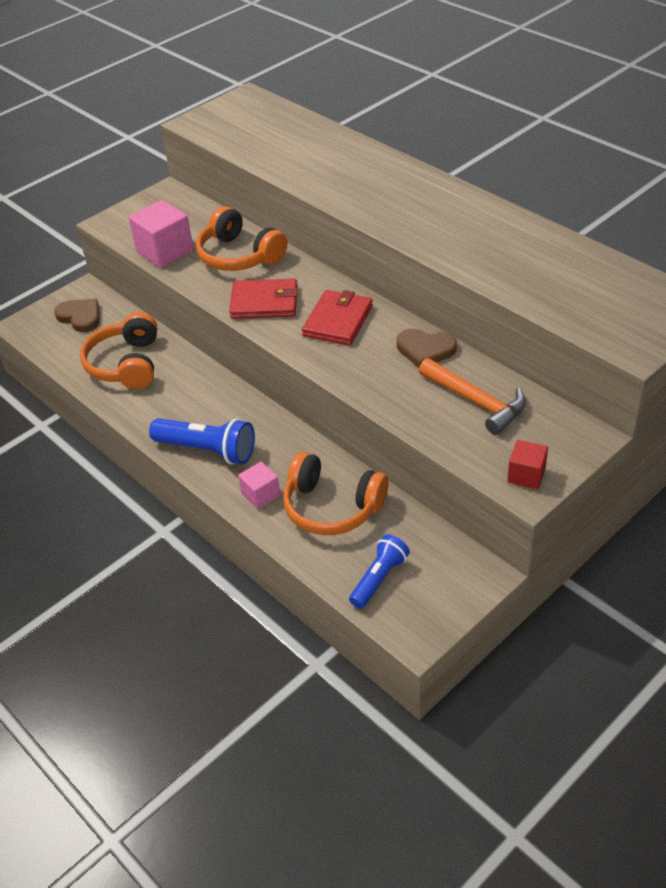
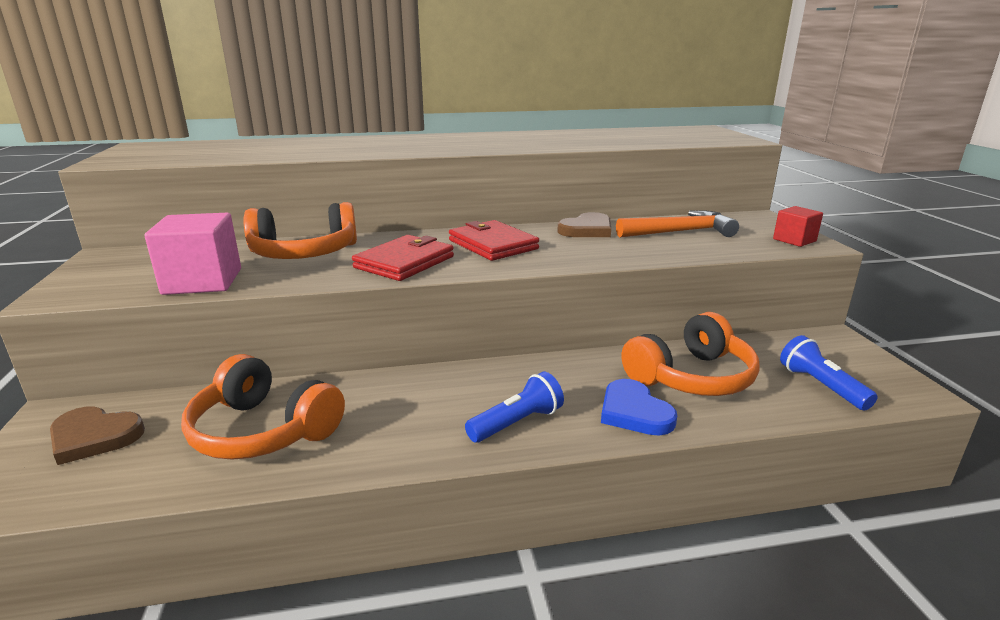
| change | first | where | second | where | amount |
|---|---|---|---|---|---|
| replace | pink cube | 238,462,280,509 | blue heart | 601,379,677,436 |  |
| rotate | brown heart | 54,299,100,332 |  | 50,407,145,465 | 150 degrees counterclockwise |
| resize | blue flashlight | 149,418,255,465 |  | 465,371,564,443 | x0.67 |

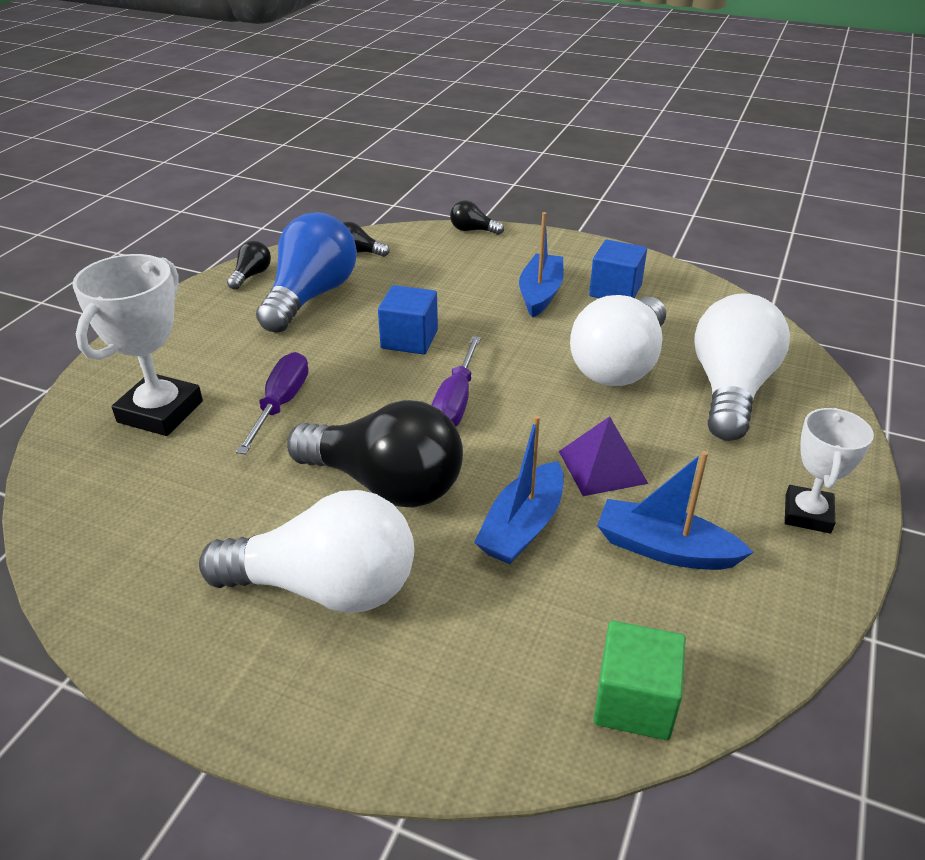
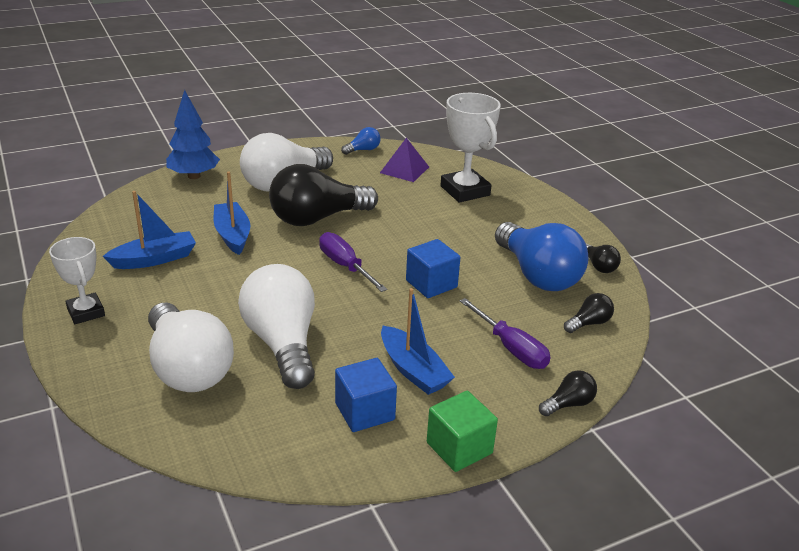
| change | first | where | second | where | amount |
|---|---|---|---|---|---|
| insert |  |  | blue tree | 166,90,220,179 |  |
| insert |  |  | blue light bulb | 341,127,381,155 |  |
| move | purple screwdriver | 236,352,309,454 |  | 460,298,550,369 |  |
| move | purple pyramid | 559,416,648,496 |  | 380,138,429,182 |  |
| move | green cube | 593,621,686,740 |  | 427,391,498,472 |  |

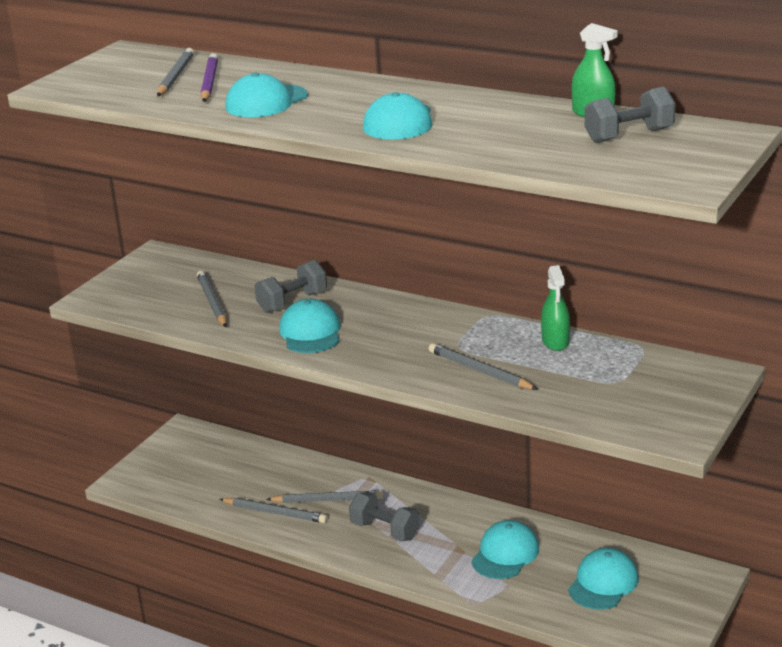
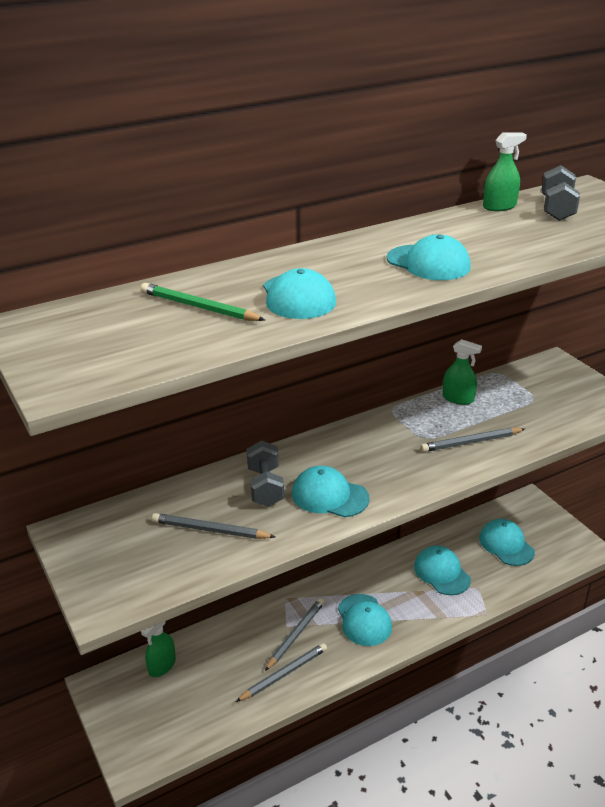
| change | first | where | second | where | amount |
|---|---|---|---|---|---|
| delete | grey pencil | 157,48,194,96 |  |  |  |
| insert |  |  | green spray bottle | 141,621,176,677 |  |
| replace | grey dumbbell | 349,492,420,541 | turquoise cap | 338,594,392,646 |  |
| recolor | purple pencil | 201,53,218,102 | green pencil | 141,283,265,321 |  |

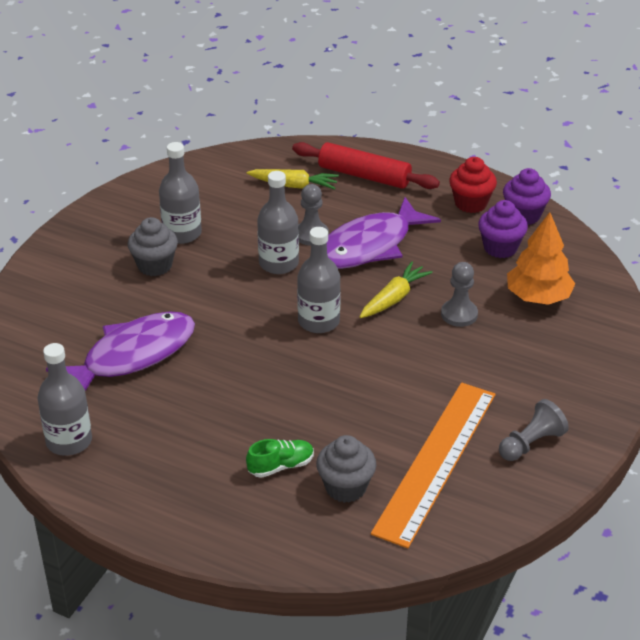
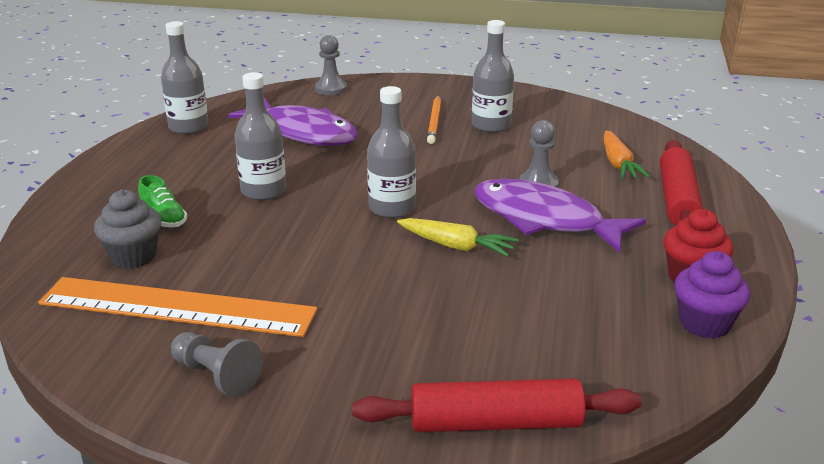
| change | first | where | second | where | amount |
|---|---|---|---|---|---|
| delete | purple cupcake | 478,200,528,258 |  |  |  |
| delete | orange tree | 507,212,575,305 |  |  |  |
| insert |  |  | red rolling pin | 352,379,642,432 |  |
| move | grey bottle | 257,171,299,274 |  | 235,72,286,200 |  |
| move | grey pawn | 441,262,478,327 |  | 315,35,347,95 |  |
| replace | grey cupcake | 128,217,178,276 | orange pencil | 427,96,441,144 |  |
| recolor | yellow carrot | 247,169,339,190 | orange carrot | 604,130,650,179 |  |

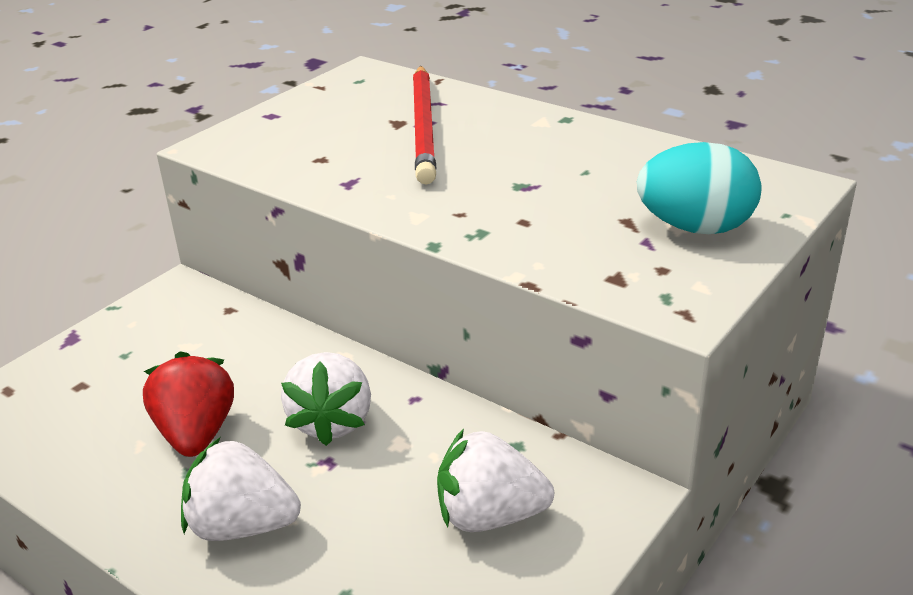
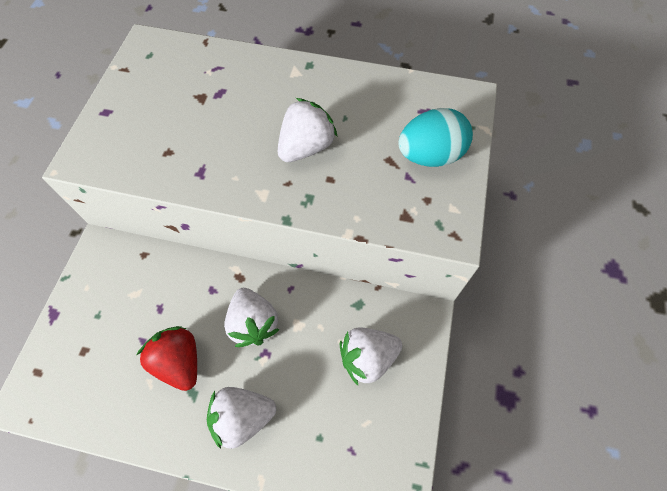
| change | first | where | second | where | amount |
|---|---|---|---|---|---|
| delete | red pencil | 413,66,436,185 |  |  |  |
| insert |  |  | white strawberry | 278,98,338,162 |  |

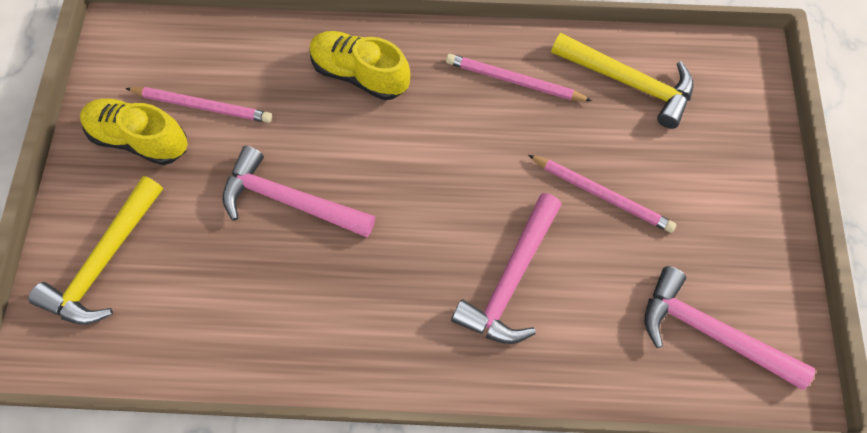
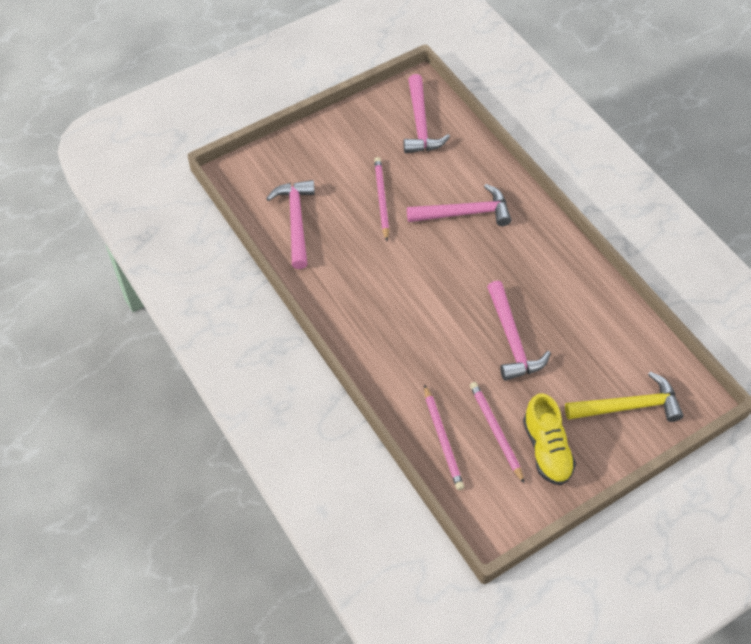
| change | first | where | second | where | amount |
|---|---|---|---|---|---|
| delete | yellow shoe | 310,31,410,100 |  |  |  |
| move | pink pencil | 446,54,592,101 |  | 424,384,464,490 |  |
| recolor | yellow hammer | 551,33,693,129 | pink hammer | 266,180,315,269 |  |

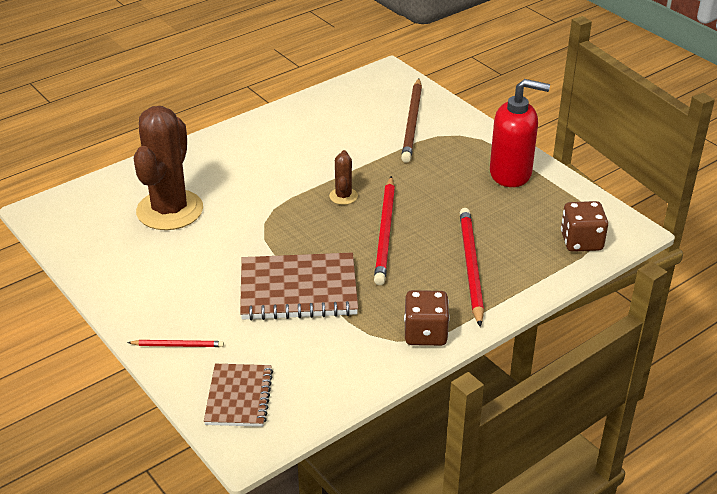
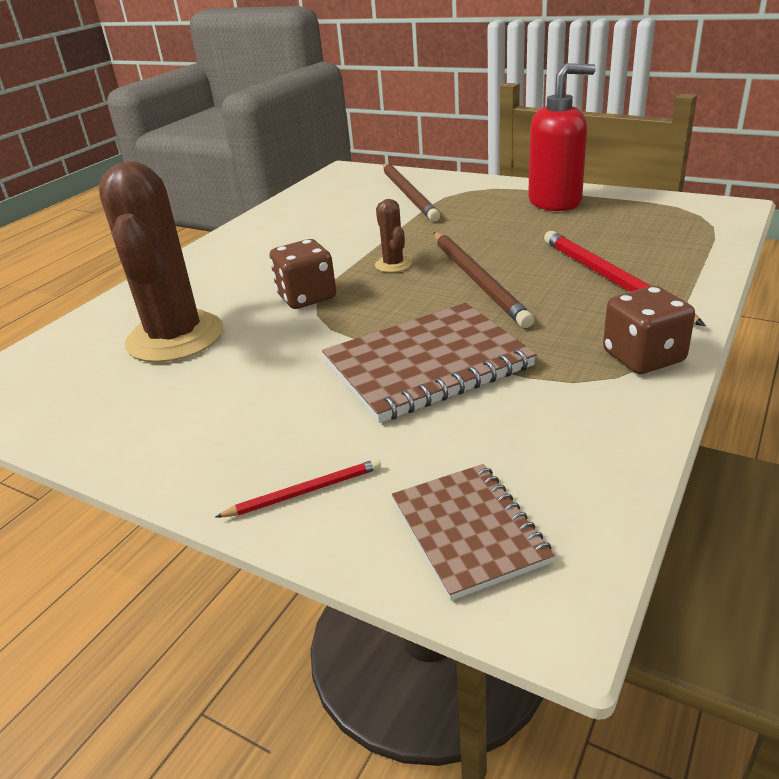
| change | first | where | second | where | amount |
|---|---|---|---|---|---|
| move | brown dice | 561,201,608,252 |  | 270,239,336,309 |  |
| recolor | red pencil | 374,176,395,285 | brown pencil | 434,232,534,328 |  |

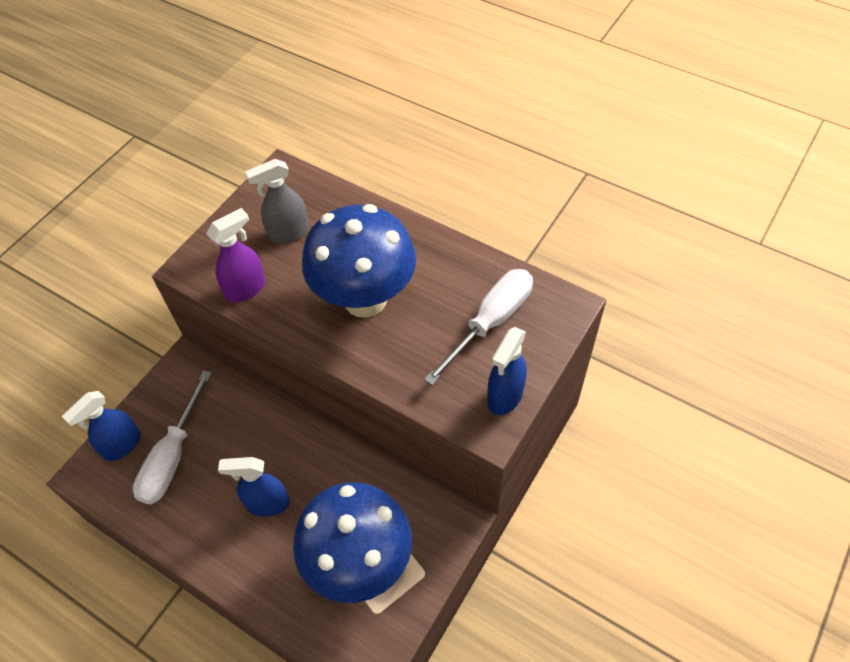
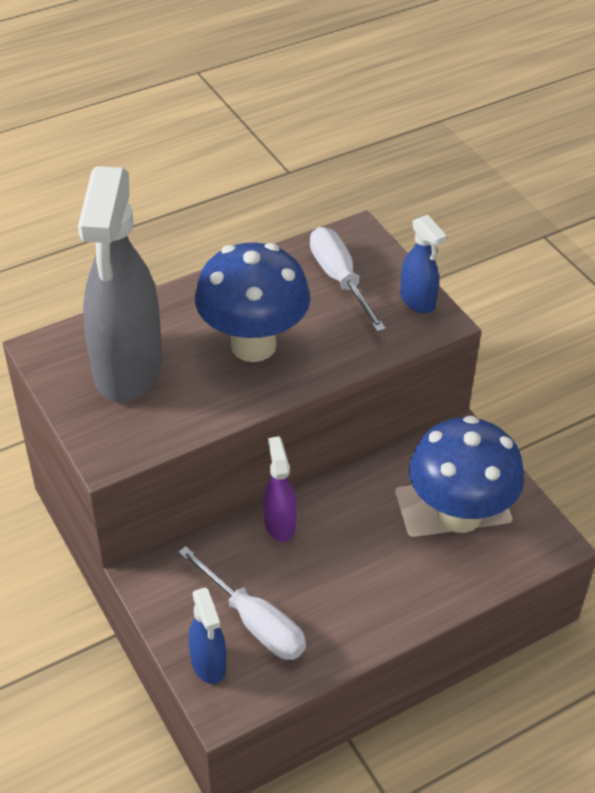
| change | first | where | second | where | amount |
|---|---|---|---|---|---|
| delete | blue spray bottle | 218,457,289,517 |  |  |  |
| move | purple spray bottle | 206,208,265,303 |  | 264,436,297,541 |  |
| resize | grey spray bottle | 245,159,309,244 |  | 78,166,162,402 | x2.18 |

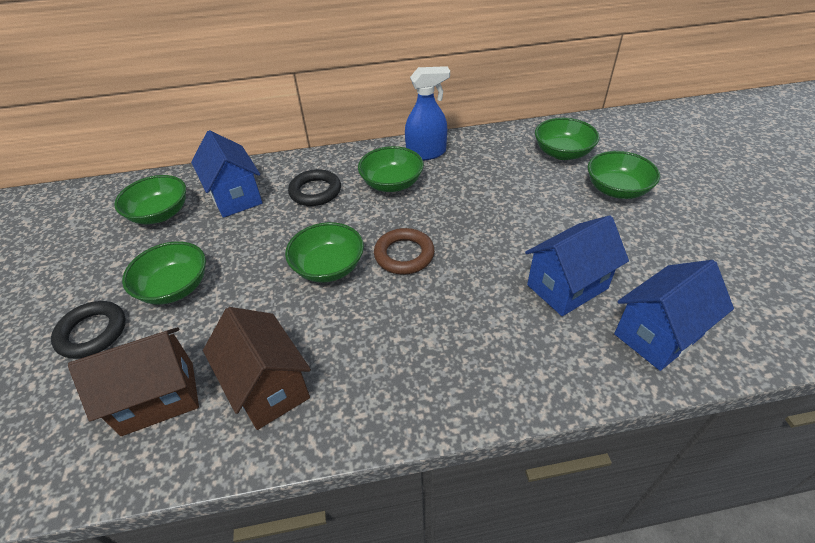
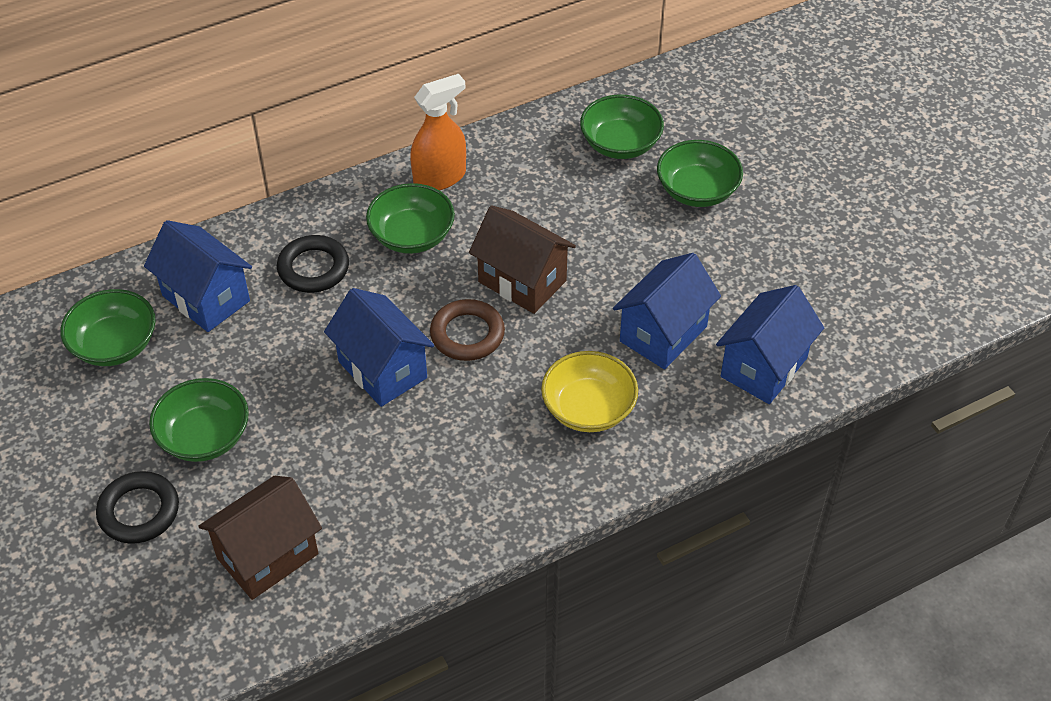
| change | first | where | second | where | amount |
|---|---|---|---|---|---|
| insert |  |  | yellow bowl | 541,351,638,432 |  |
| move | brown house | 203,307,311,430 |  | 469,205,576,314 |  |
| replace | green bowl | 285,222,364,283 | blue house | 324,288,434,407 |  |
| recolor | blue spray bottle | 405,66,450,160 | orange spray bottle | 410,74,466,191 |  |

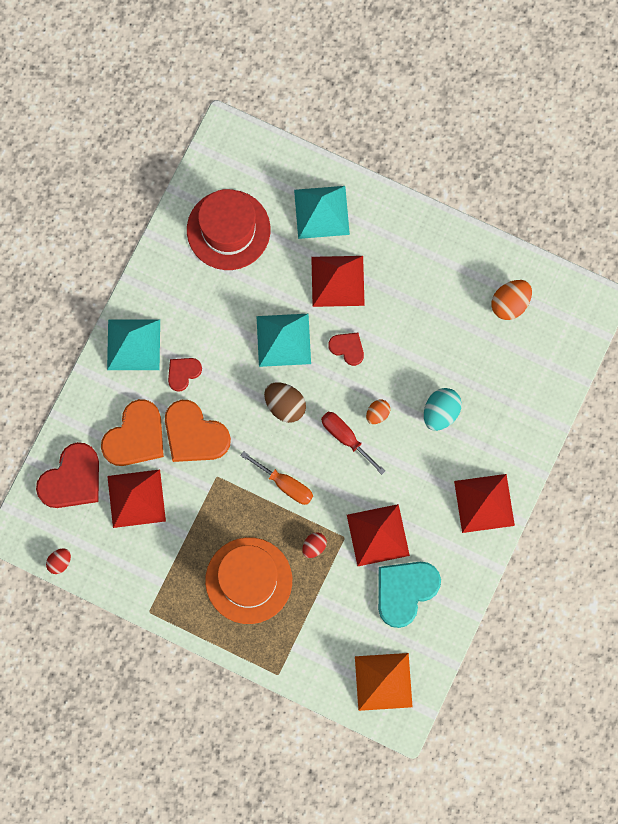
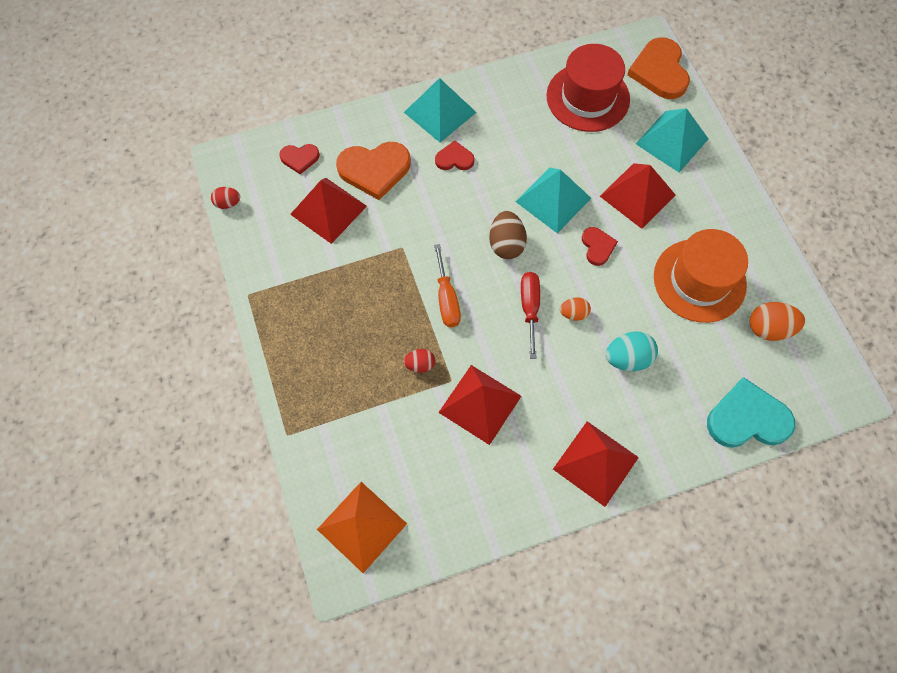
| change | first | where | second | where | amount |
|---|---|---|---|---|---|
| move | orange heart | 165,400,231,462 |  | 627,37,690,99 |  |
| move | orange hat | 205,537,292,624 |  | 654,229,748,323 |  |
| move | turquoise heart | 378,562,441,628 |  | 707,377,795,448 |  |
| resize | red heart | 36,442,99,508 |  | 279,144,320,174 | x0.54 |

